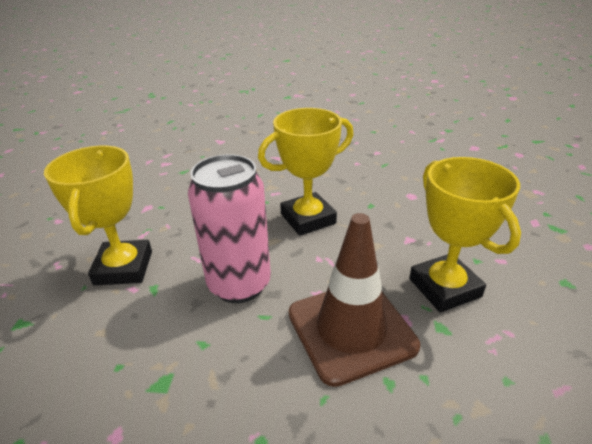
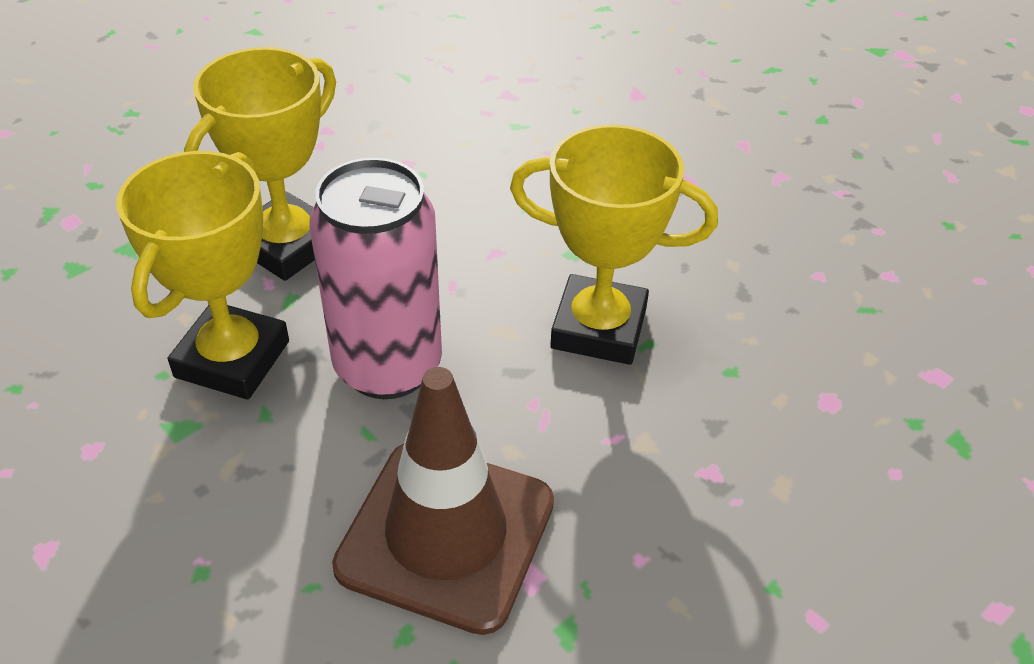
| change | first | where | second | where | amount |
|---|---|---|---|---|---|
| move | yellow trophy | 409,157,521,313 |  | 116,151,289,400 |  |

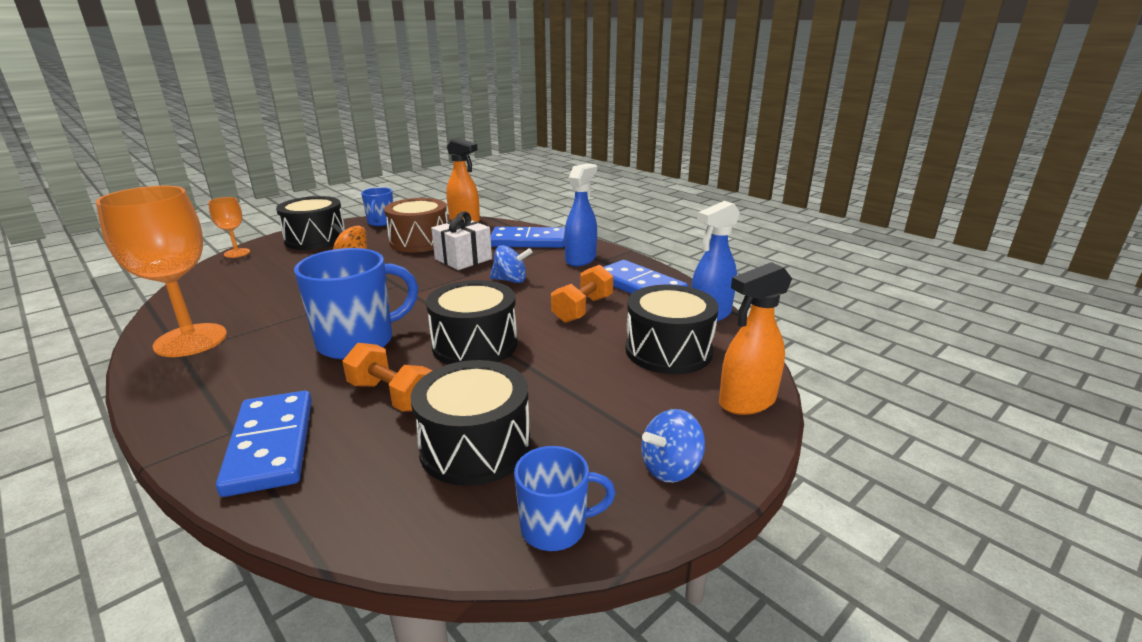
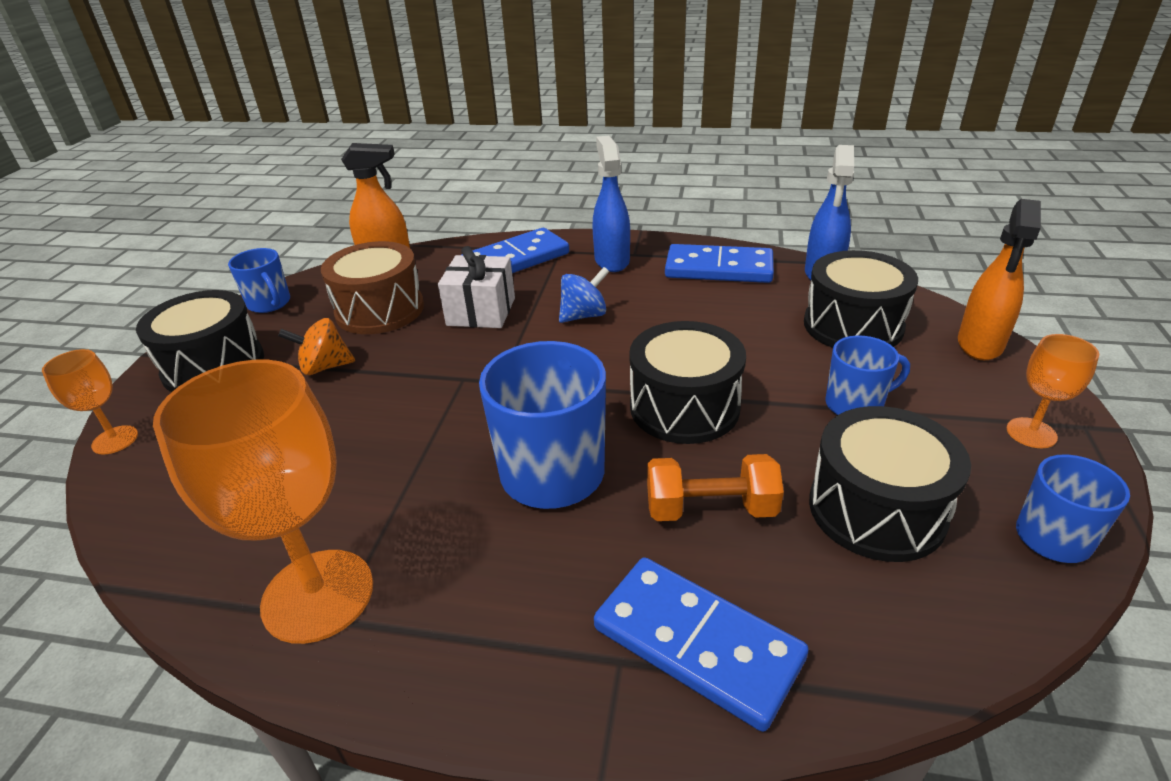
| change | first | where | second | where | amount |
|---|---|---|---|---|---|
| delete | orange dumbbell | 551,265,613,323 |  |  |  |
| insert |  |  | blue mug | 825,336,910,415 |  |
| replace | blue spinning top | 641,409,705,483 | orange goblet | 1006,334,1099,448 |  |

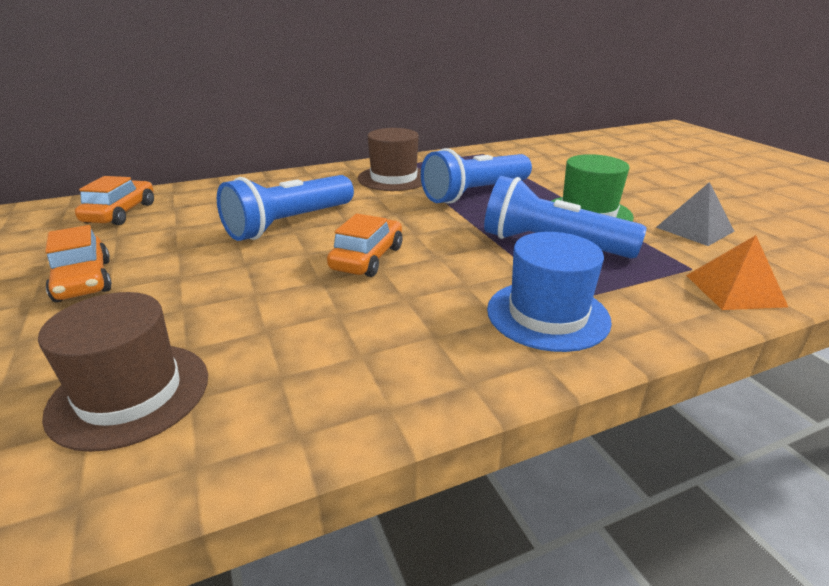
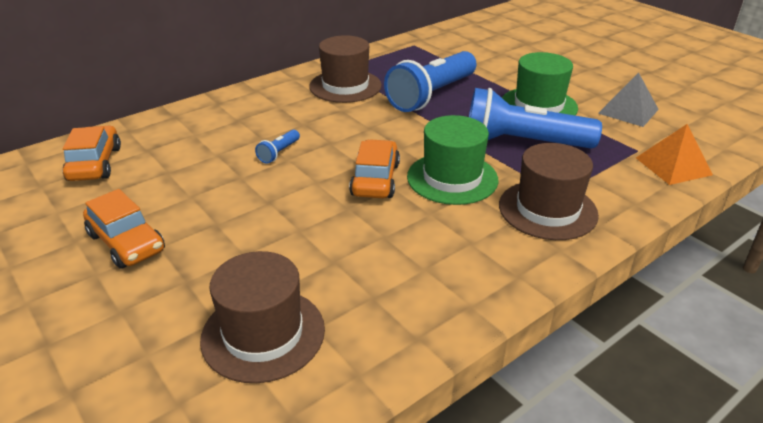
| change | first | where | second | where | amount |
|---|---|---|---|---|---|
| insert |  |  | green hat | 407,115,498,205 |  |
| recolor | blue hat | 487,232,612,352 | brown hat | 499,143,599,240 |  |
| resize | blue flashlight | 217,175,354,241 |  | 255,129,300,164 | x0.41 |

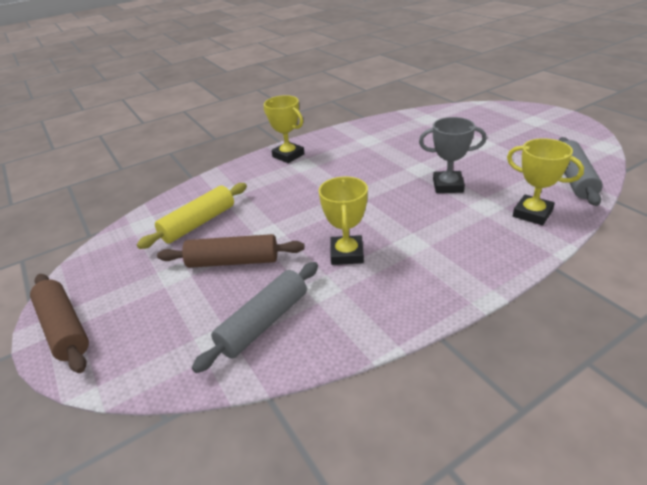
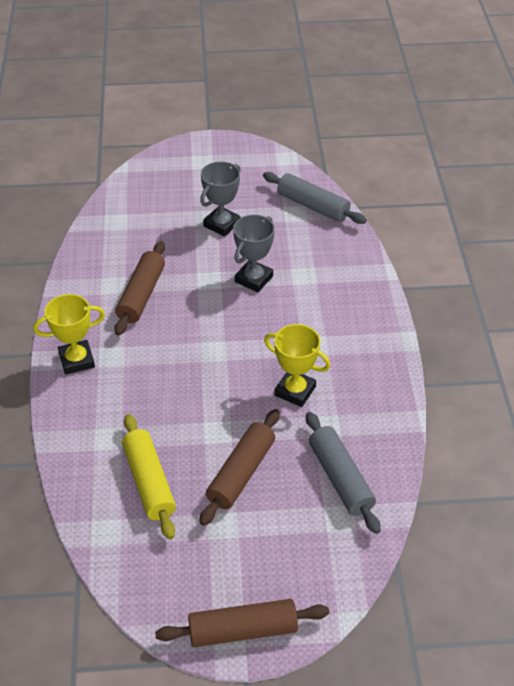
| change | first | where | second | where | amount |
|---|---|---|---|---|---|
| delete | yellow trophy | 507,138,584,225 |  |  |  |
| insert |  |  | brown rolling pin | 114,241,165,336 |  |
| insert |  |  | grey trophy | 200,161,241,237 |  |

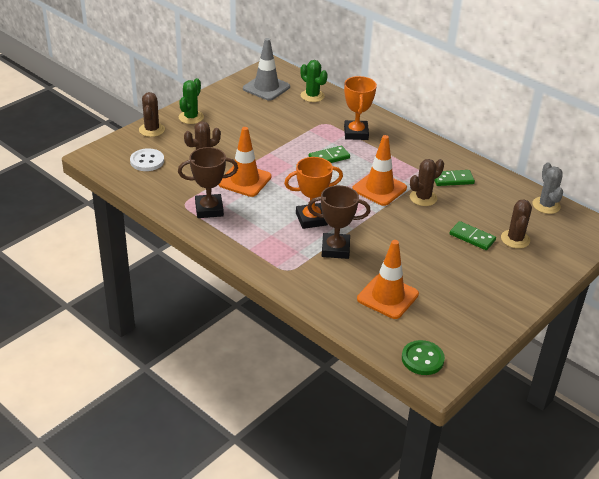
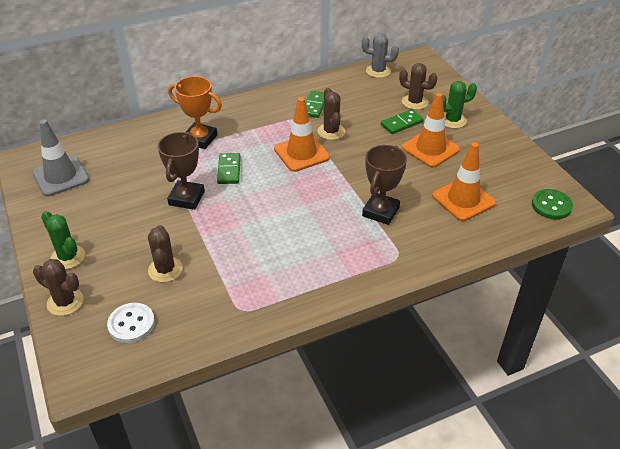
| change | first | where | second | where | amount |
|---|---|---|---|---|---|
| delete | orange trophy | 284,157,343,229 |  |  |  |
| move | brown trophy | 178,147,238,218 |  | 158,132,205,210 |  |
| move | orange traffic cone | 218,127,272,197 |  | 402,93,460,168 |  |
| move | green cactus | 300,60,328,102 |  | 443,81,477,129 |  |

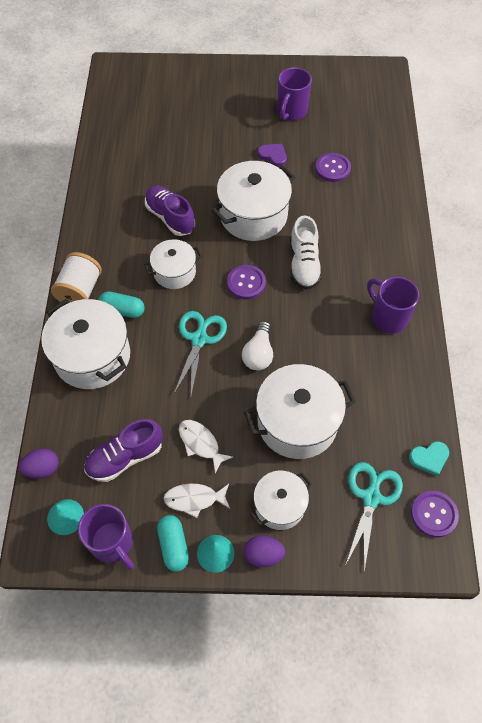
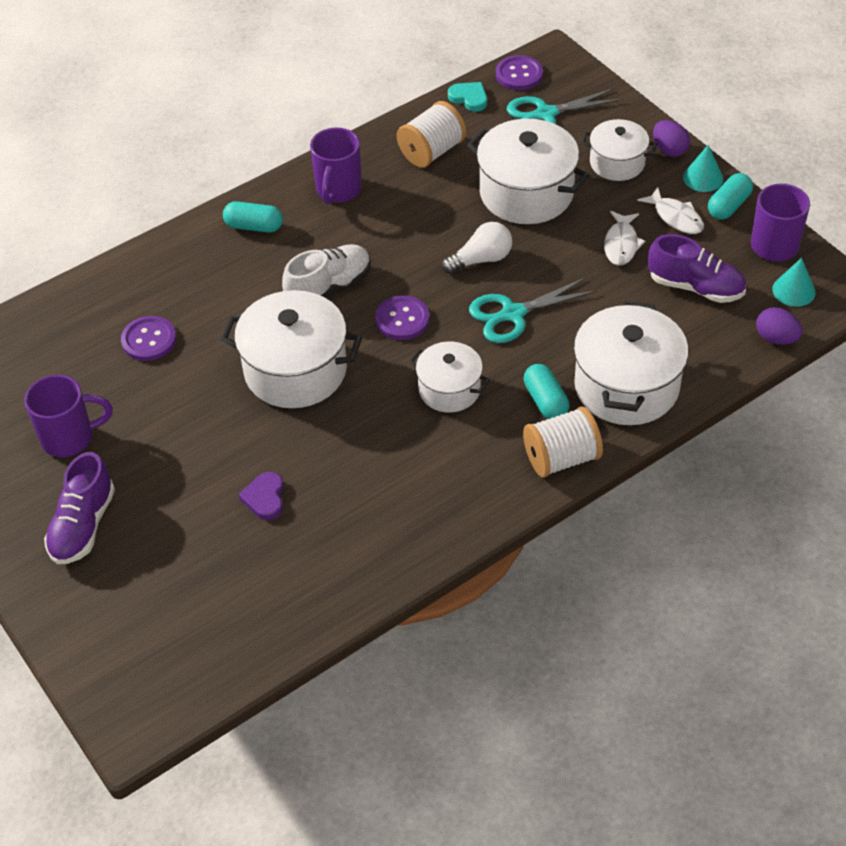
| change | first | where | second | where | amount |
|---|---|---|---|---|---|
| insert |  |  | turquoise capsule | 223,201,283,232 |  |
| insert |  |  | white spool | 397,101,466,168 |  |
| move | purple shoe | 145,186,195,236 |  | 44,452,115,564 |  |
| move | purple heart | 258,144,287,167 |  | 238,472,284,520 |  |

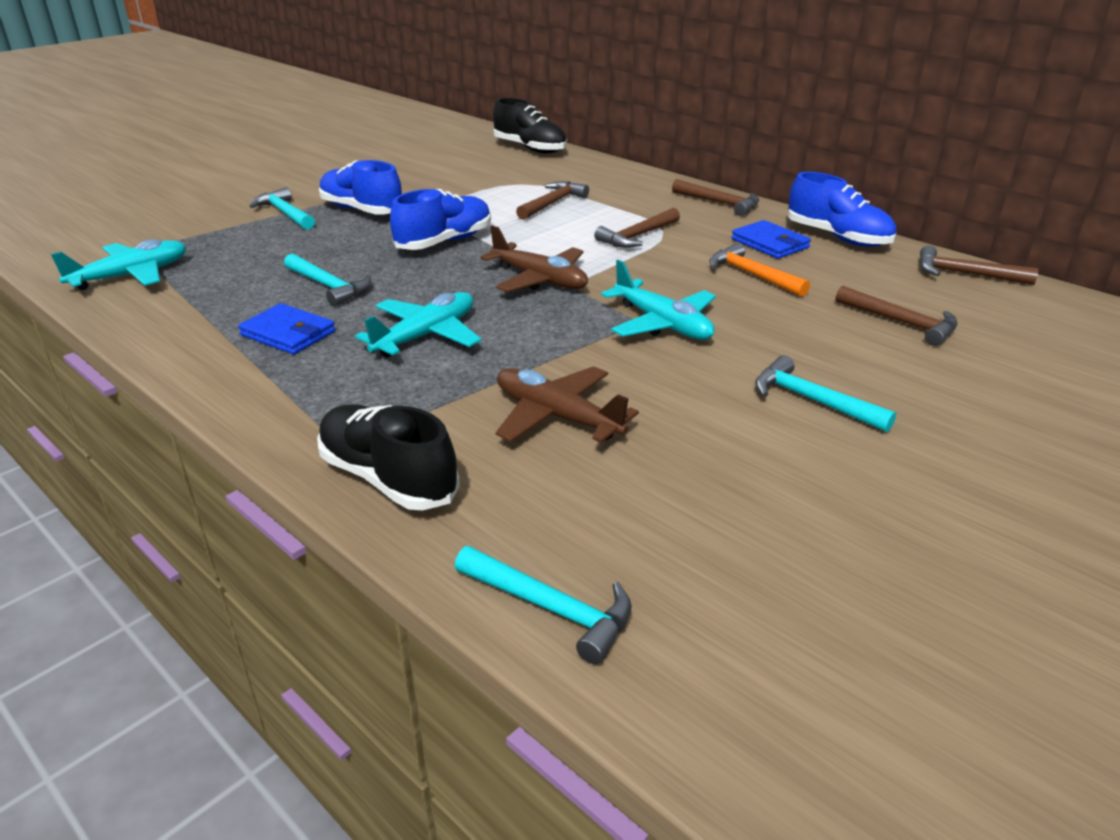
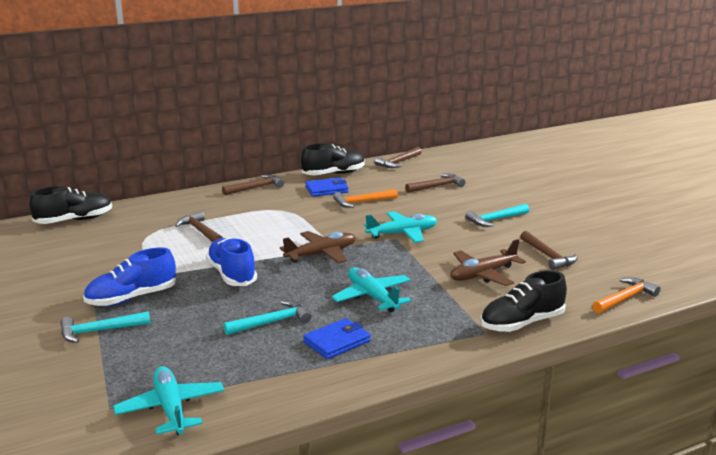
| change | first | where | second | where | amount |
|---|---|---|---|---|---|
| move | brown hammer | 594,208,680,248 |  | 520,231,578,270 |  |
| recolor | turquoise hammer | 455,546,632,664 | orange hammer | 592,277,661,314 |  |
| recolor | blue shoe | 788,172,896,247 | black shoe | 301,143,365,175 |  |

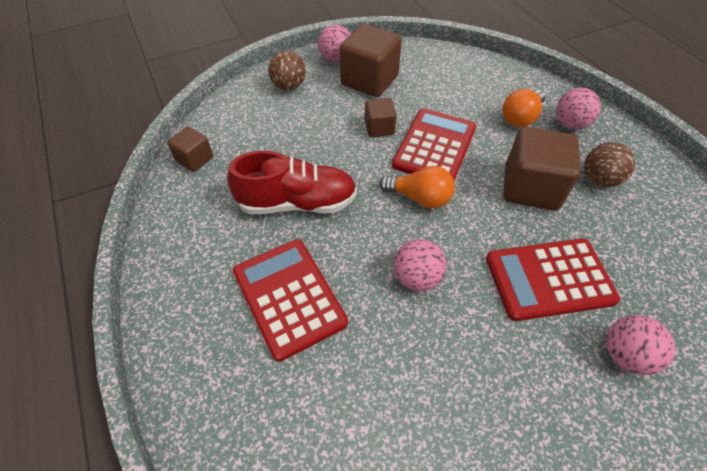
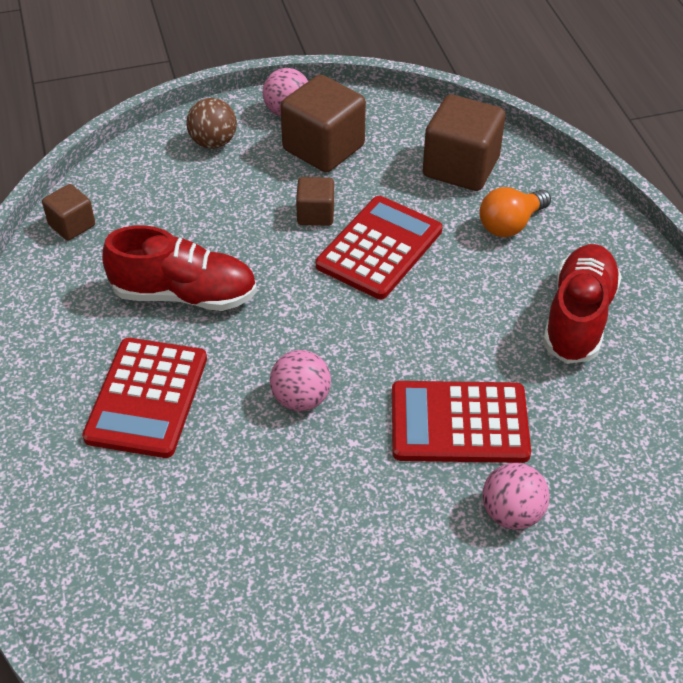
| change | first | where | second | where | amount |
|---|---|---|---|---|---|
| delete | orange light bulb | 379,166,455,209 |  |  |  |
| delete | pink ball | 556,88,601,129 |  |  |  |
| move | brown cube | 503,127,580,210 |  | 423,95,505,191 |  |
| replace | brown ball | 584,142,635,187 | red shoe | 543,244,622,364 |  |
| rotate | red calculator | 233,239,348,362 |  | 82,338,207,458 | 150 degrees counterclockwise |

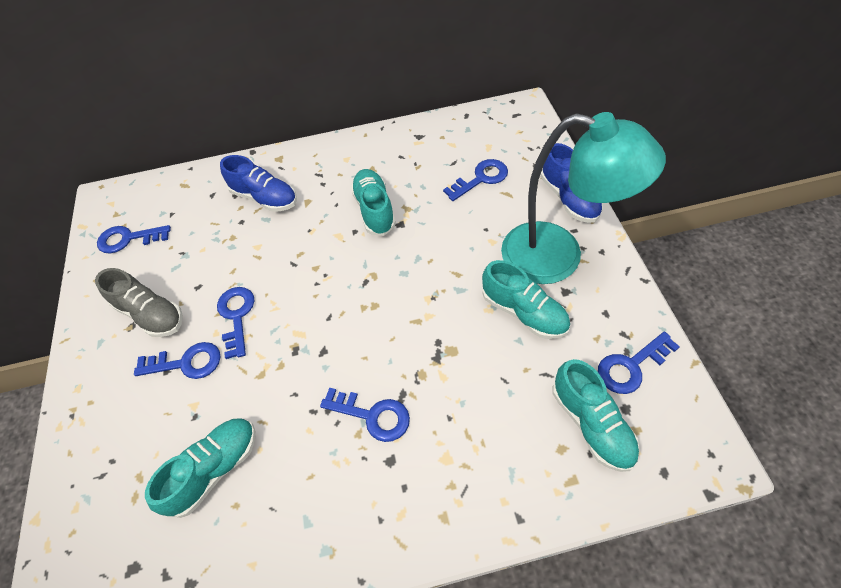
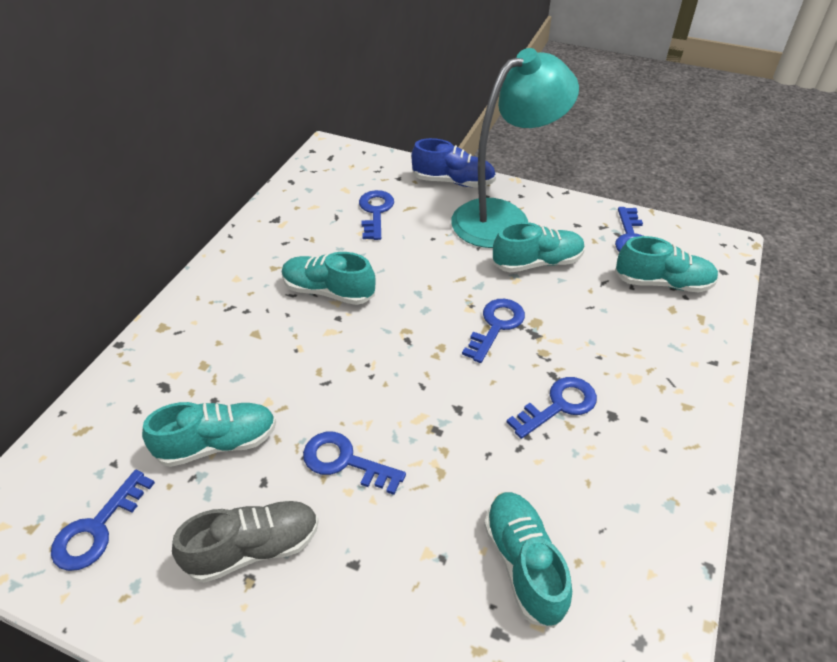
| change | first | where | second | where | amount |
|---|---|---|---|---|---|
| delete | blue shoe | 220,155,297,212 |  |  |  |
| insert |  |  | turquoise shoe | 142,402,276,467 |  |
| move | blue key | 134,342,221,379 |  | 462,299,525,363 |  |

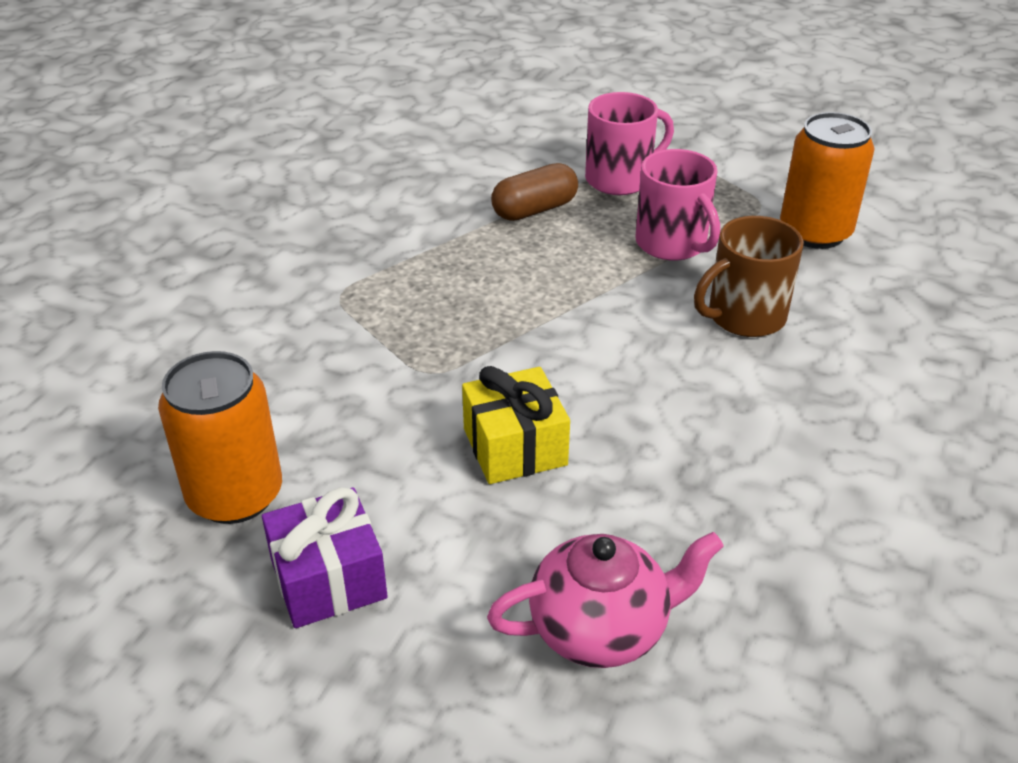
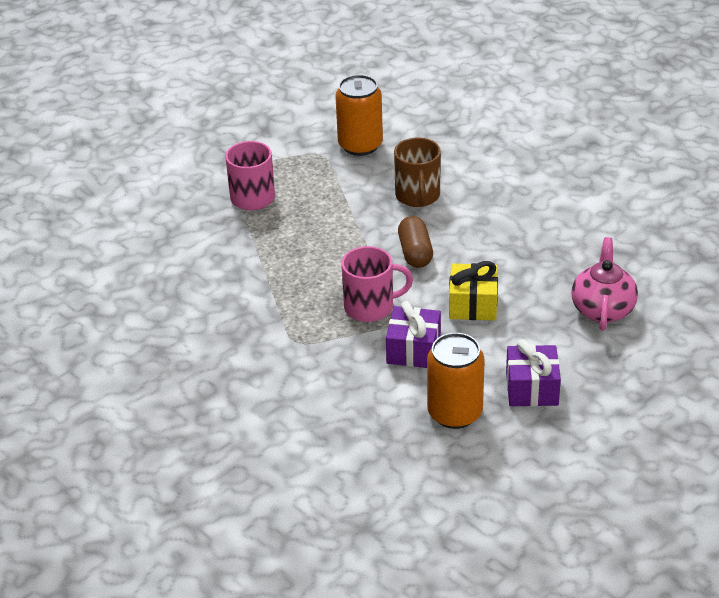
| change | first | where | second | where | amount |
|---|---|---|---|---|---|
| insert |  |  | purple gift | 386,301,441,368 |  |
| move | brown capsule | 491,163,578,221 |  | 398,216,433,268 |  |
| move | pink mug | 635,149,720,261 |  | 341,246,413,322 |  |

